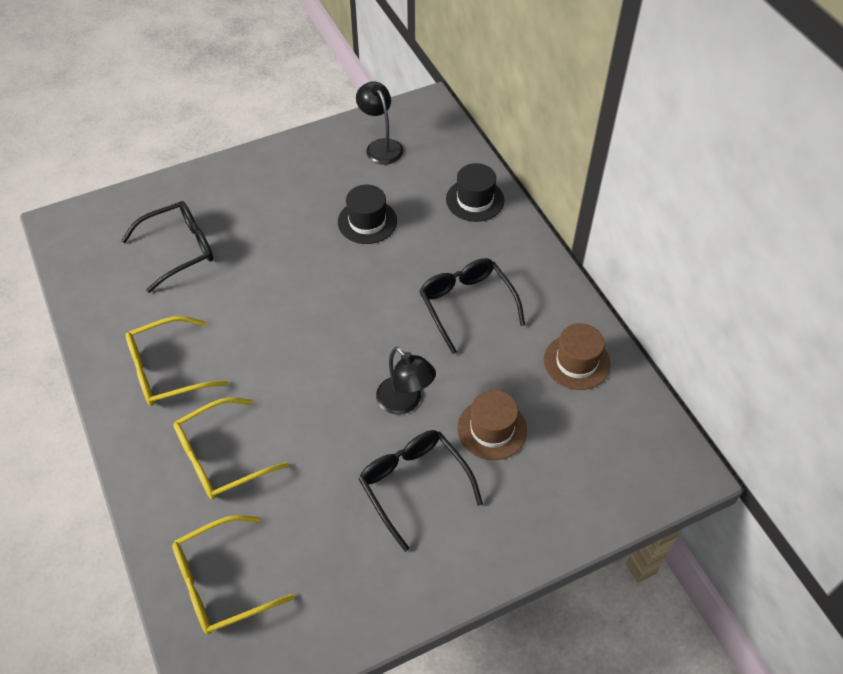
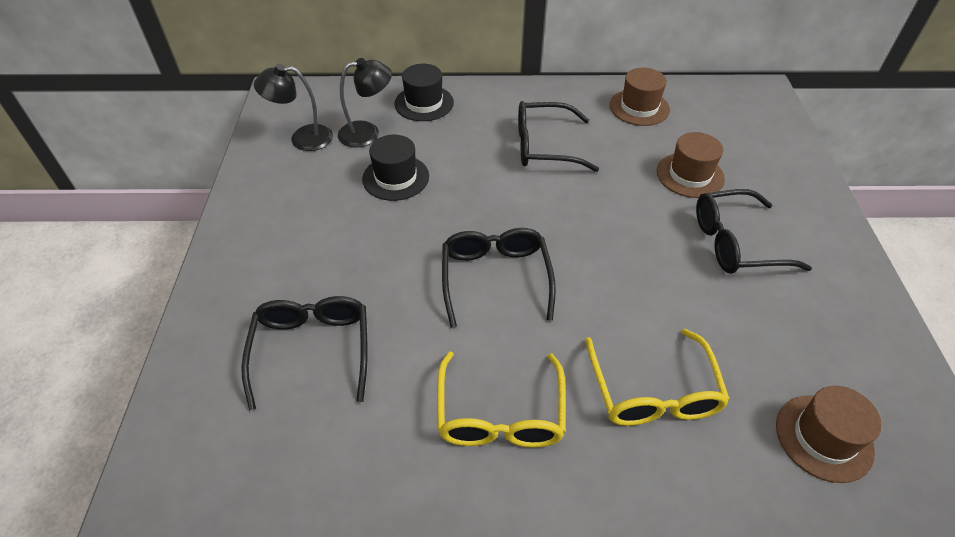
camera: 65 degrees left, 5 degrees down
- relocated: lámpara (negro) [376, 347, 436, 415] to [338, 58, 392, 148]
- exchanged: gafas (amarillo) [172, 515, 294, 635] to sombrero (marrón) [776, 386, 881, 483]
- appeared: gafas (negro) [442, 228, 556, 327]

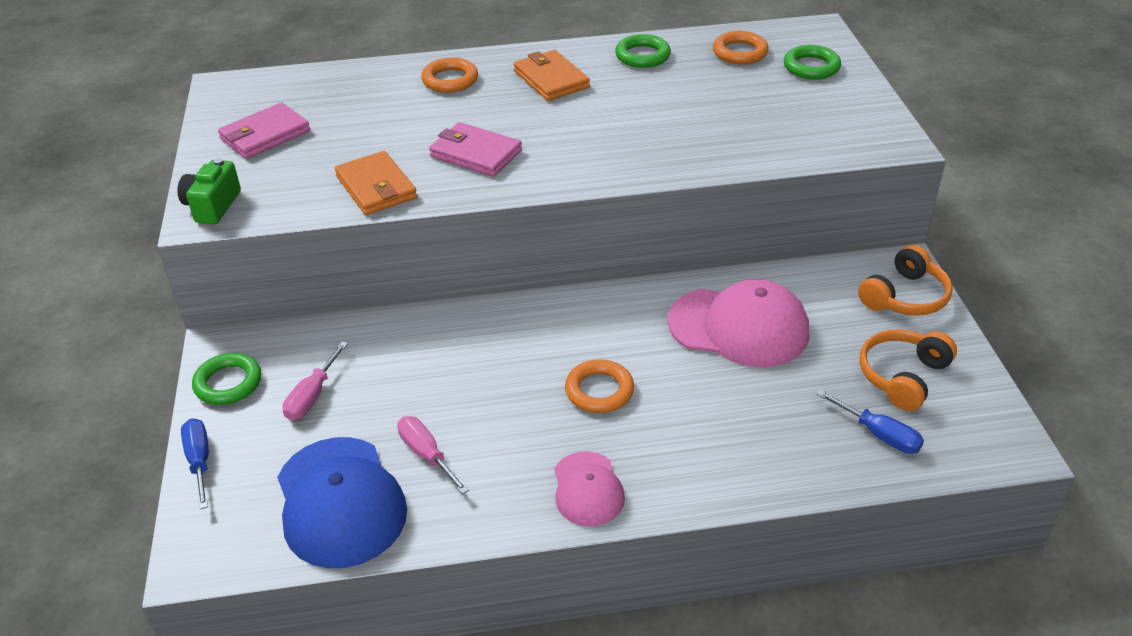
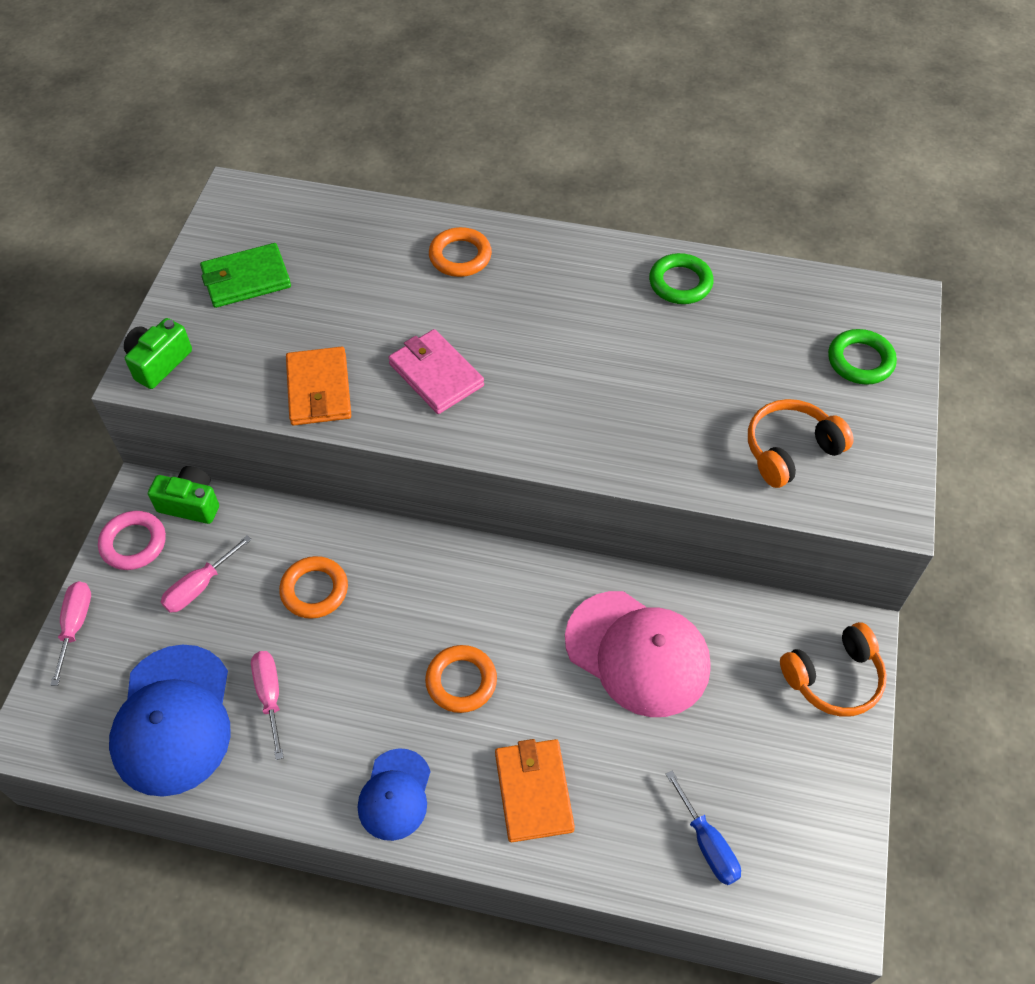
camera: 20 degrees right, 15 degrees up
- relocated: anillo (naranja) [713, 31, 769, 64] to [279, 556, 348, 619]
- relocated: cartera (naranja) [514, 50, 590, 101] to [495, 739, 575, 842]
- colour: cartera (rosa) [218, 102, 310, 159] to cartera (verde) [200, 243, 291, 308]
- relocated: auriculares (naranja) [859, 329, 957, 411] to [748, 399, 854, 488]
- colour: anillo (verde) [192, 353, 261, 405] to anillo (rosa) [98, 511, 166, 570]
- colour: destornillador (azul) [181, 418, 209, 509] to destornillador (rosa) [50, 581, 91, 686]
- colour: gorra (rosa) [554, 451, 625, 526] to gorra (azul) [358, 748, 431, 841]
- appeared: cámara (verde) [148, 466, 219, 524]

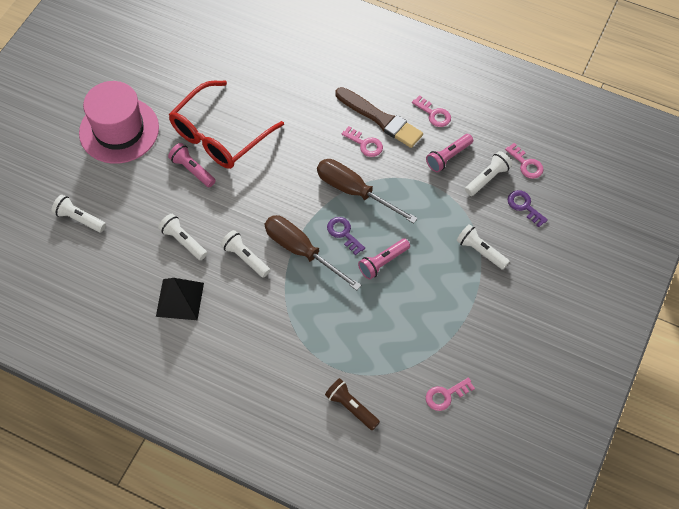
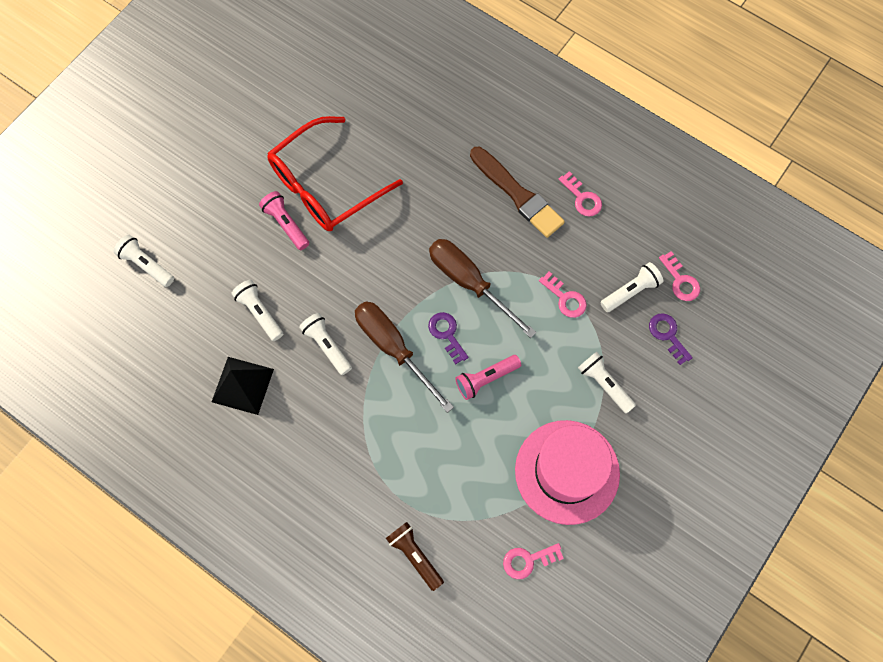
camera: 10 degrees right, 10 degrees up
- relocated: sombrero (rosa) [79, 81, 159, 164] to [515, 420, 620, 525]
- relocated: llave (rosa) [342, 126, 383, 157] to [539, 272, 587, 318]
- missing: lámpara de mano (rosa) [426, 134, 473, 172]

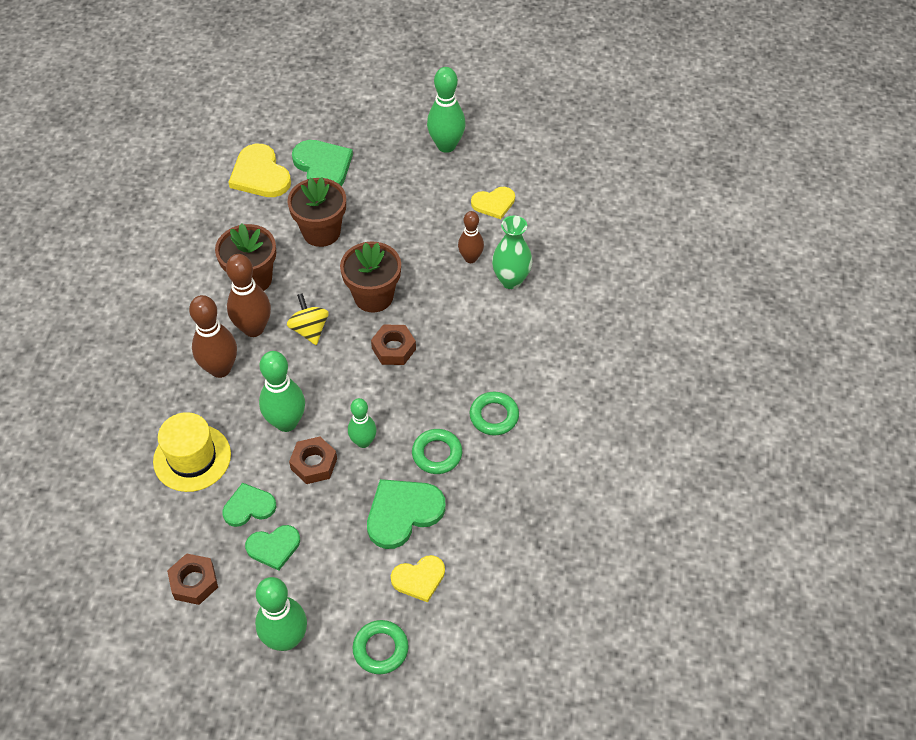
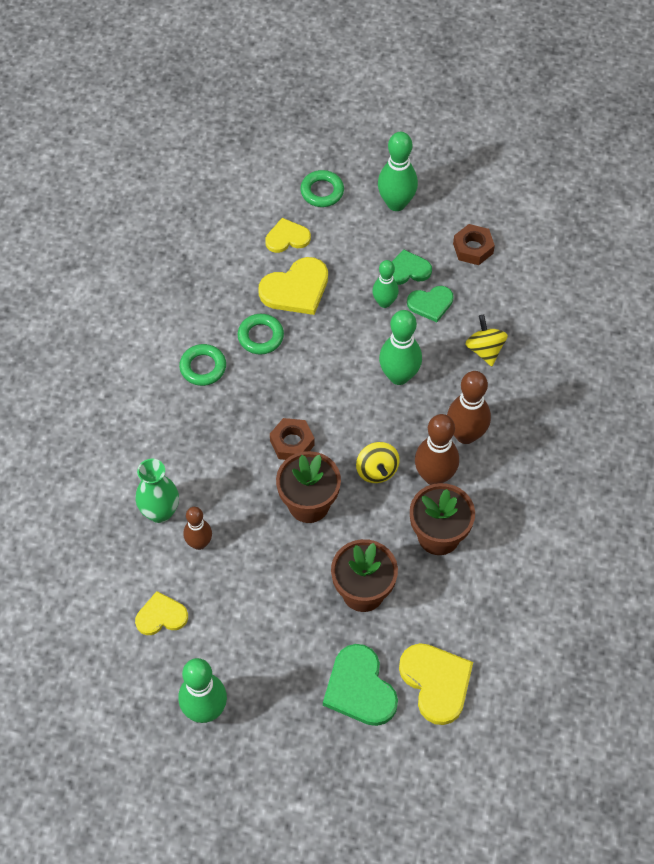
camera: 175 degrees left, 5 degrees up
- relocated: bolo (verde) [348, 398, 377, 448] to [372, 260, 399, 308]
- exchanged: sombrero (amarillo) [153, 412, 231, 492] to peonza (amarillo) [465, 314, 508, 366]
- missing: tuerca (marrón) [289, 437, 337, 484]
- colour: corazón (verde) [367, 479, 446, 549] to corazón (amarillo) [258, 257, 328, 315]

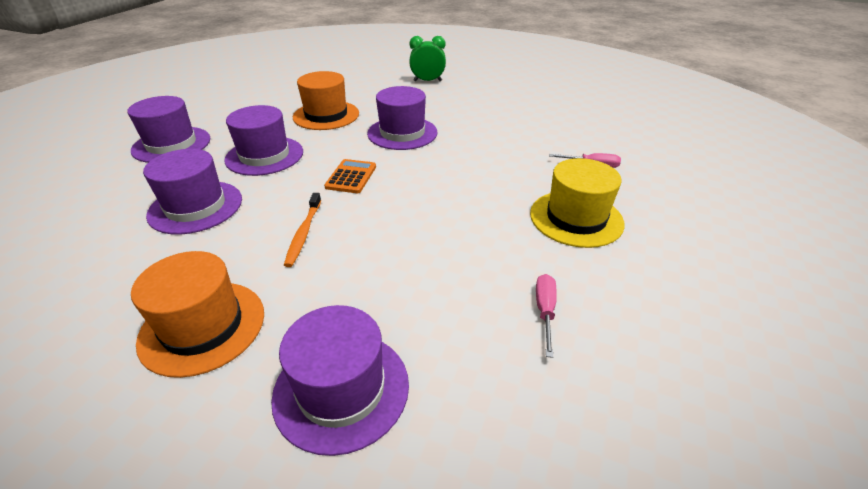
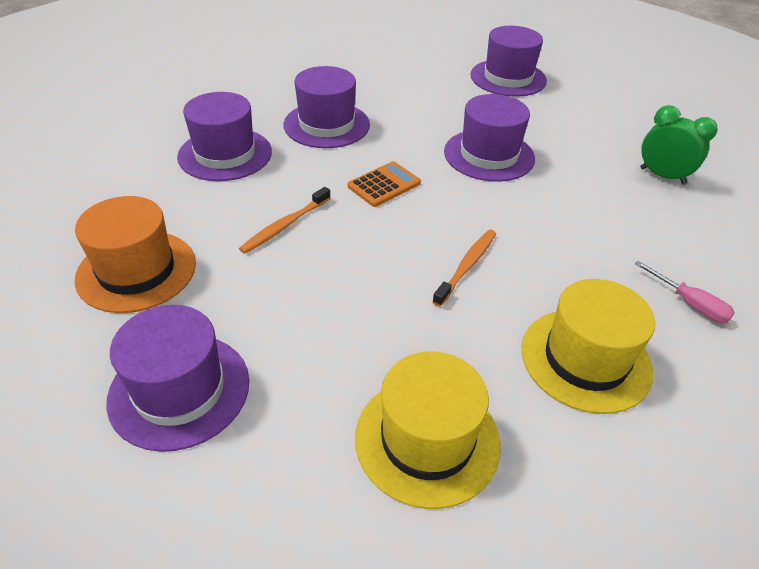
camera: 35 degrees right, 5 degrees up
- relocated: despertador (verde) [409, 36, 446, 81] to [640, 105, 718, 184]
- missing: sombrero (naranja) [293, 71, 359, 130]
- relocated: sombrero (morado) [127, 96, 210, 163] to [470, 26, 547, 97]
- exchanged: destornillador (rosa) [536, 274, 557, 358] to sombrero (amarillo) [355, 351, 501, 509]
- appeared: cepillo de dientes (naranja) [432, 230, 496, 307]

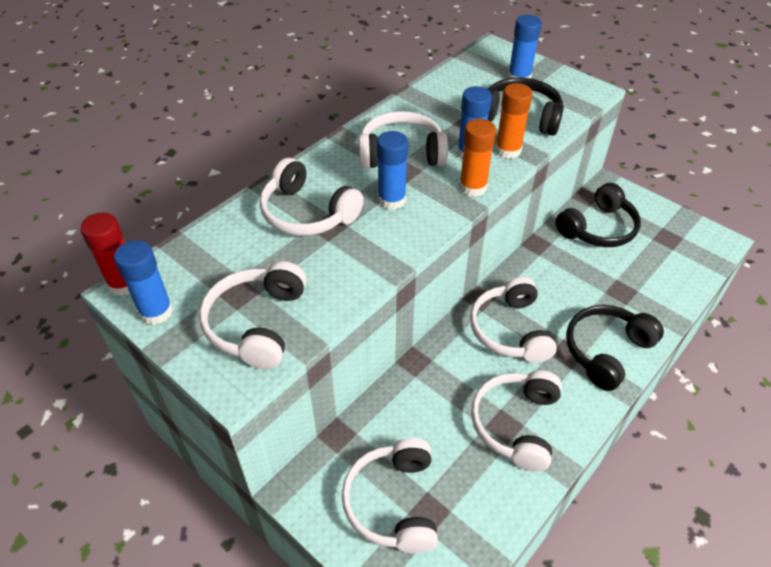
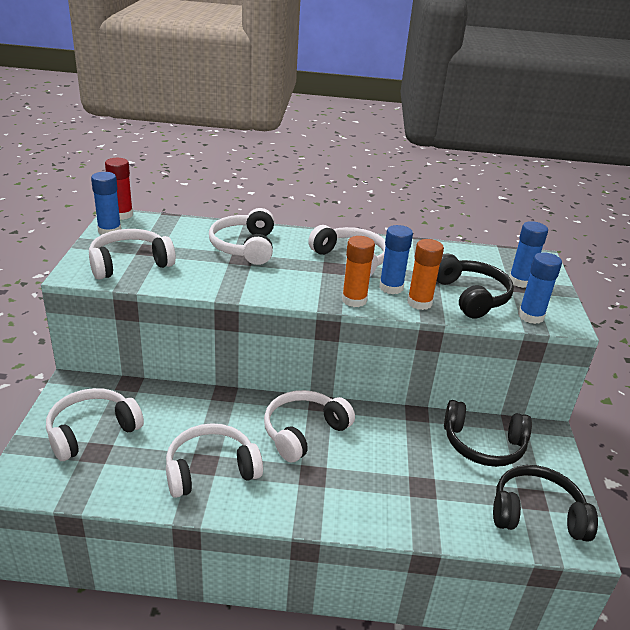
camera: 50 degrees right, 15 degrees down
- relocated: barra de pegamento (azul) [377, 131, 408, 210] to [518, 252, 562, 324]
- relocated: auriculares (negro) [566, 305, 664, 391] to [493, 465, 598, 542]

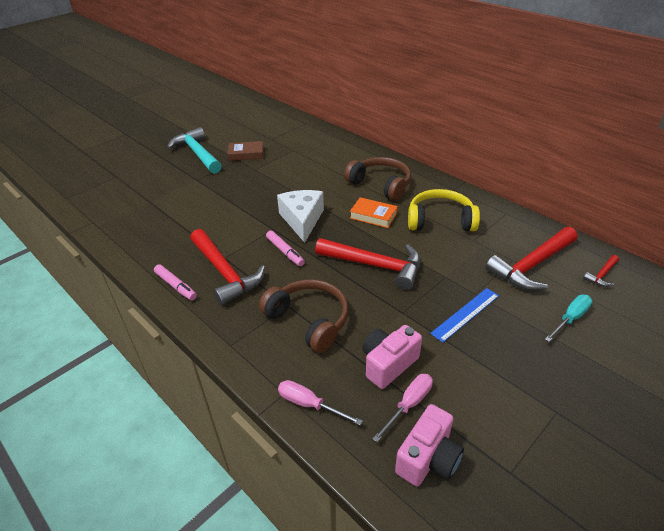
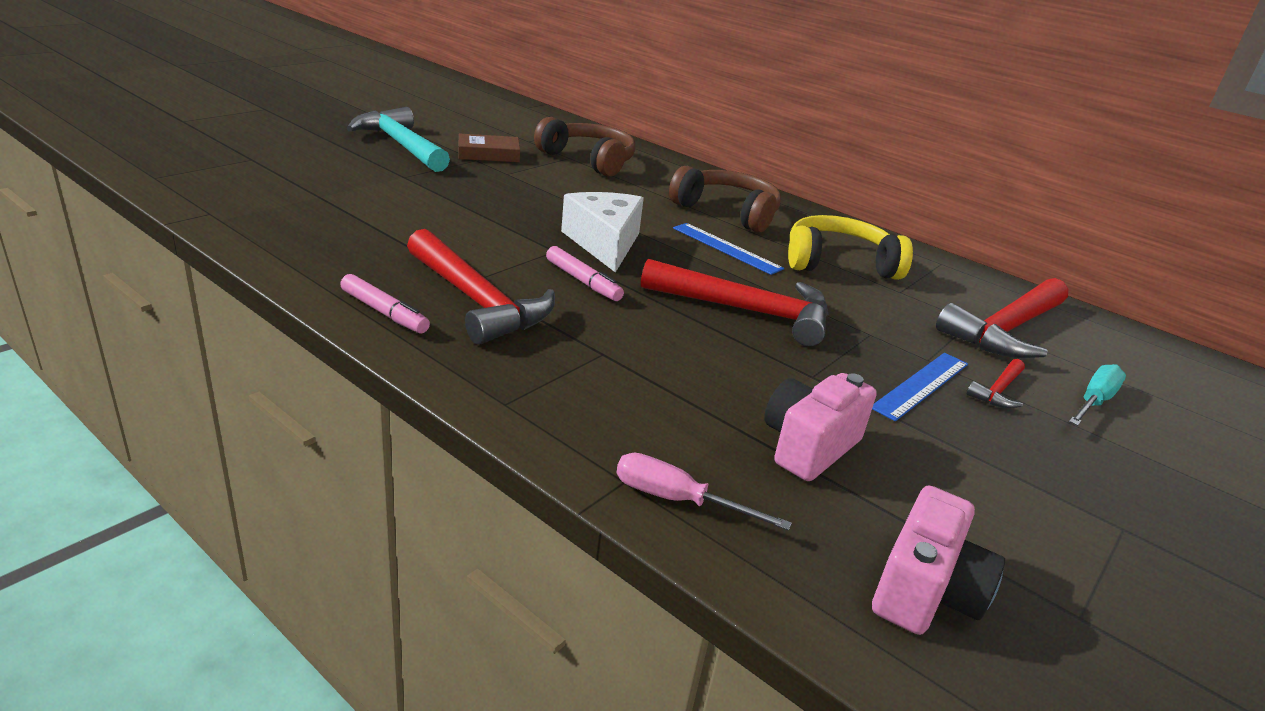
camera: 10 degrees left, 10 degrees down
- exchanged: libro (naranja) [350, 197, 398, 228] to regla (azul) [673, 223, 784, 275]
- relocated: martillo (rojo) [583, 255, 619, 287] to [967, 359, 1025, 408]
- relocated: auriculares (marrón) [259, 279, 348, 353] to [534, 117, 635, 177]
- missing: destornillador (rosa) [373, 374, 433, 442]

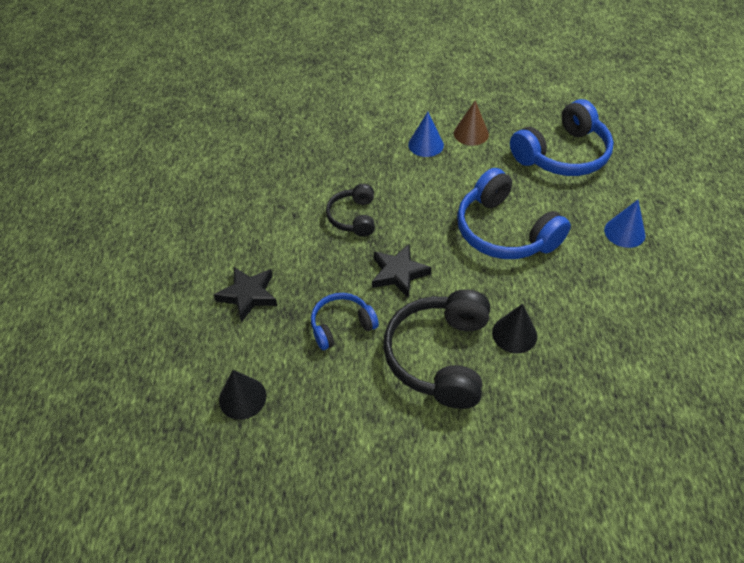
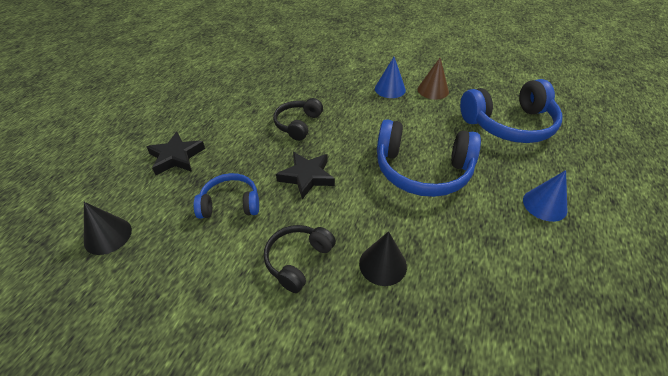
camera: 20 degrees right, 5 degrees down
- spun: auriculares (azul) [457, 168, 571, 259] = [377, 119, 481, 197] 60 degrees counterclockwise
- size: auriculares (negro) [383, 289, 490, 409] = [264, 225, 336, 293] x0.56

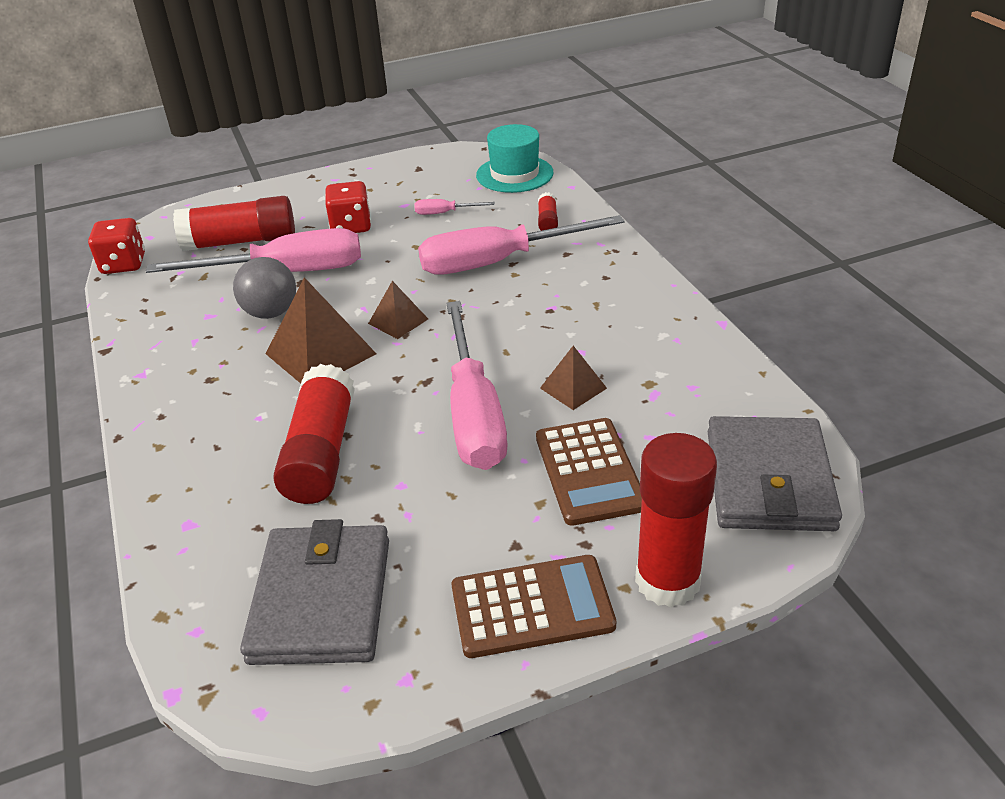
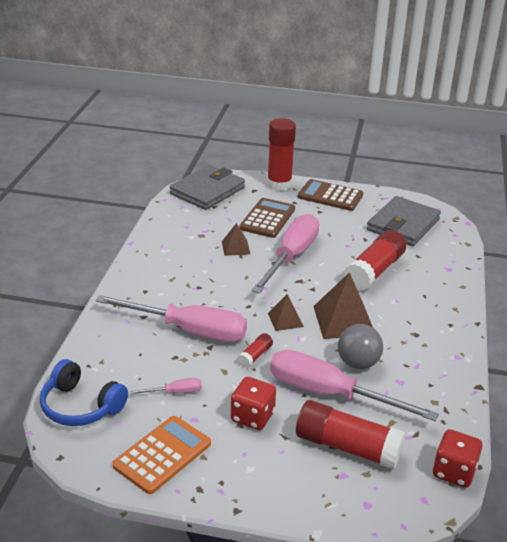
camera: 150 degrees left, 5 degrees down
- exchanged: sombrero (turquesa) [476, 124, 554, 193] to auriculares (azul) [40, 359, 128, 426]
- relocated: barra de pegamento (rojo) [538, 192, 558, 231] to [237, 333, 273, 368]
- spun: destornillador (rosa) [415, 199, 495, 215] = [130, 378, 202, 394] 45 degrees counterclockwise
- appeared: calculadora (naranja) [112, 416, 211, 494]

